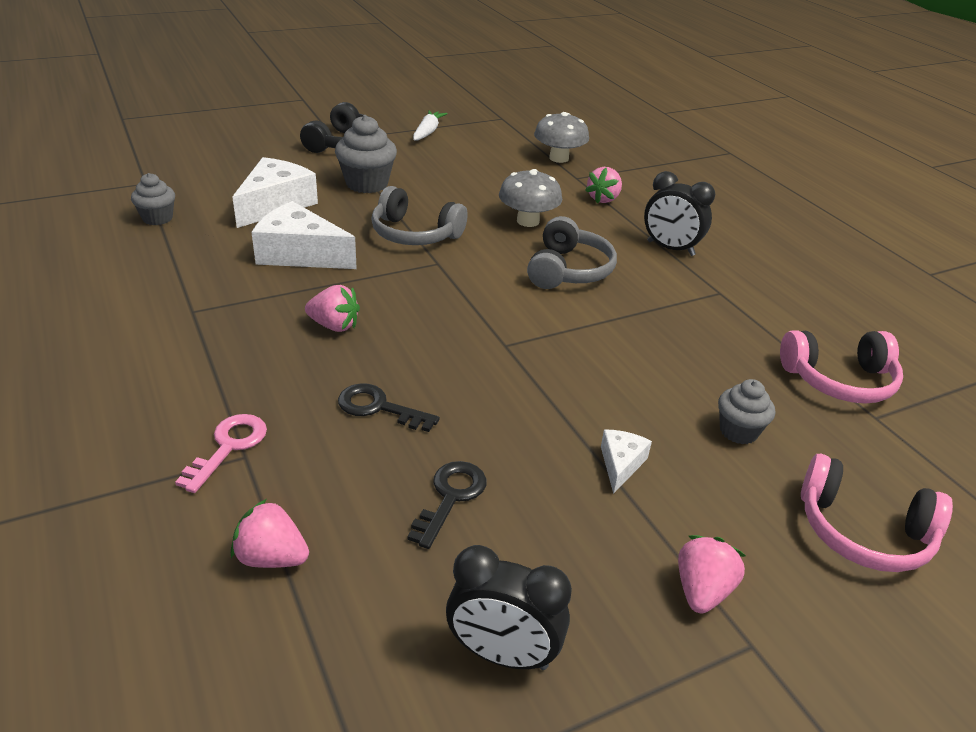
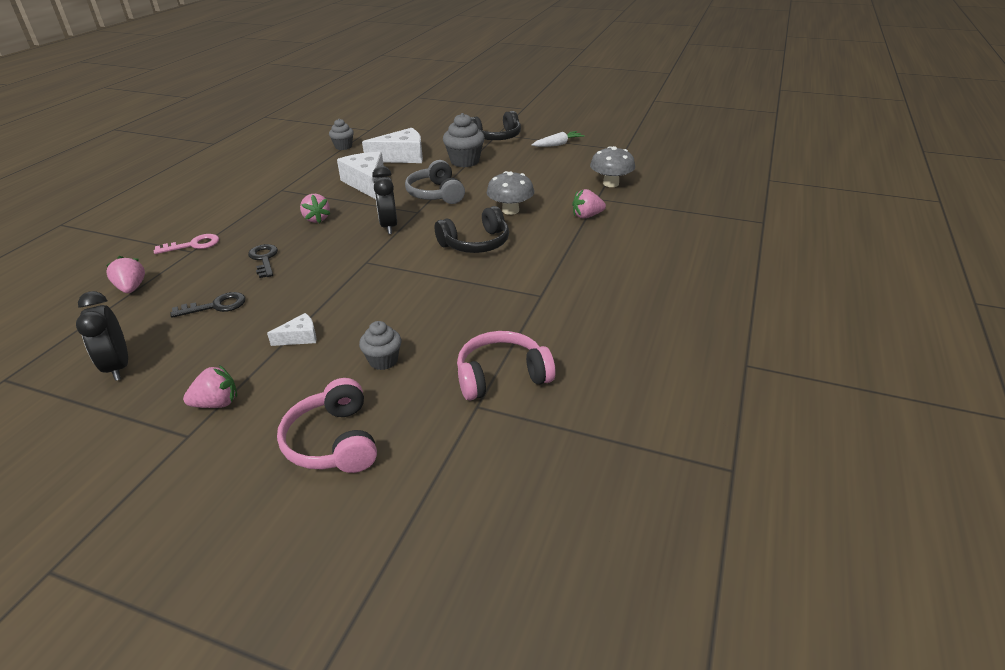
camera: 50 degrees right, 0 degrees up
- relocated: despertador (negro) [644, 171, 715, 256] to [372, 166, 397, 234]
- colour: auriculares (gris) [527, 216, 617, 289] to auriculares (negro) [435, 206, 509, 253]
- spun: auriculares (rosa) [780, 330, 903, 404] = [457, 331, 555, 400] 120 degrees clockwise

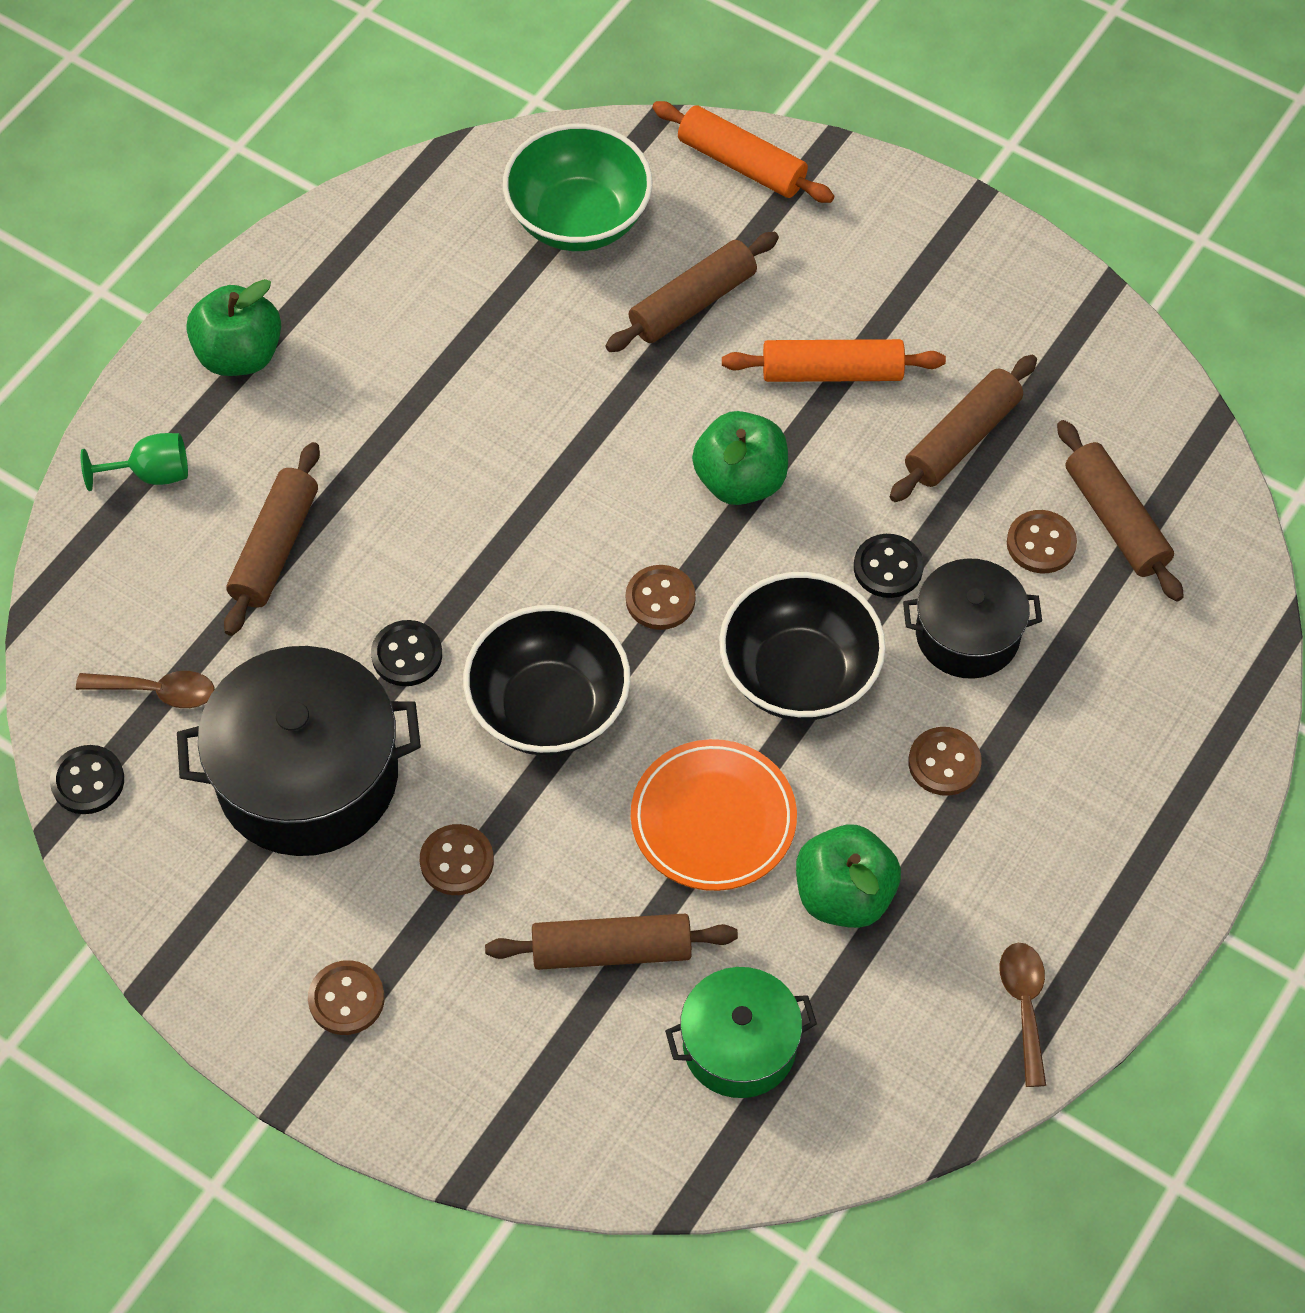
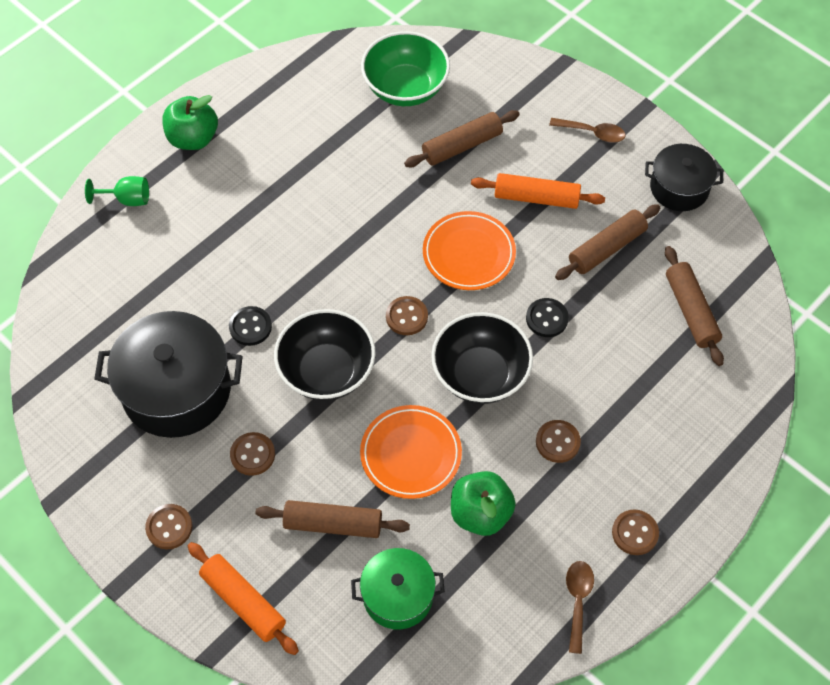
camera: 10 degrees right, 0 degrees up
- relocated: rodillo (naranja) [652, 101, 834, 203] to [188, 542, 299, 655]
- exchanged: manzana (verde) [692, 411, 788, 505] to plato (naranja) [423, 211, 516, 290]
- missing: rodillo (marrón) [224, 442, 320, 636]
- relocated: botón (marrón) [1007, 510, 1077, 573] to [612, 510, 659, 555]
- relocated: olla (negro) [903, 558, 1042, 679] to [645, 144, 723, 211]
- relocated: cuchara (marrón) [76, 671, 214, 708] to [549, 118, 626, 143]
- missing: botón (negro) [50, 745, 124, 814]

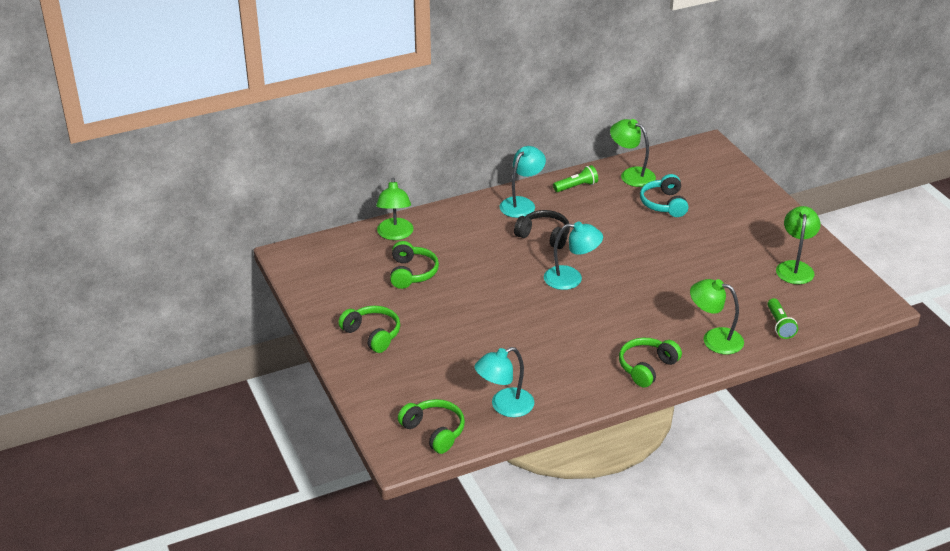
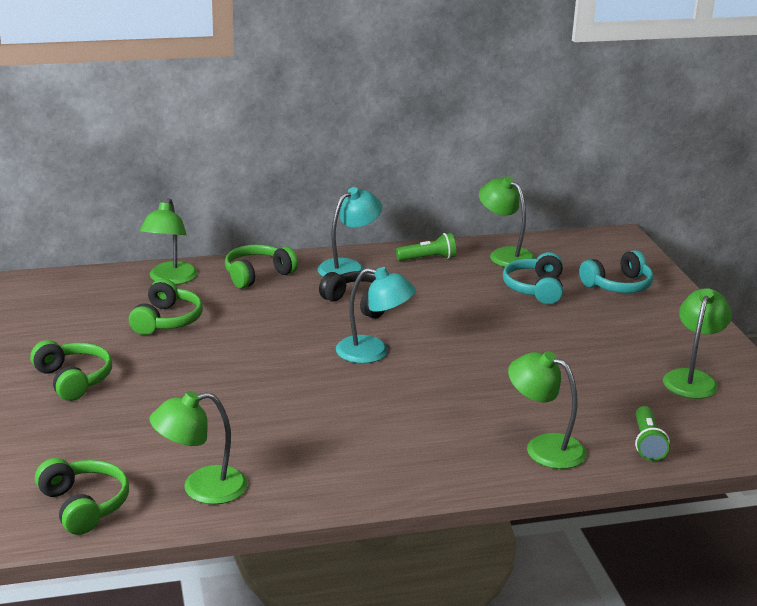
camera: 10 degrees right, 10 degrees down
- relocated: auriculares (verde) [619, 338, 682, 388] to [225, 244, 298, 289]
- colour: lámpara (turquesa) [474, 347, 534, 417] to lámpara (verde) [149, 391, 248, 504]
- appeared: auriculares (turquesa) [579, 250, 653, 293]

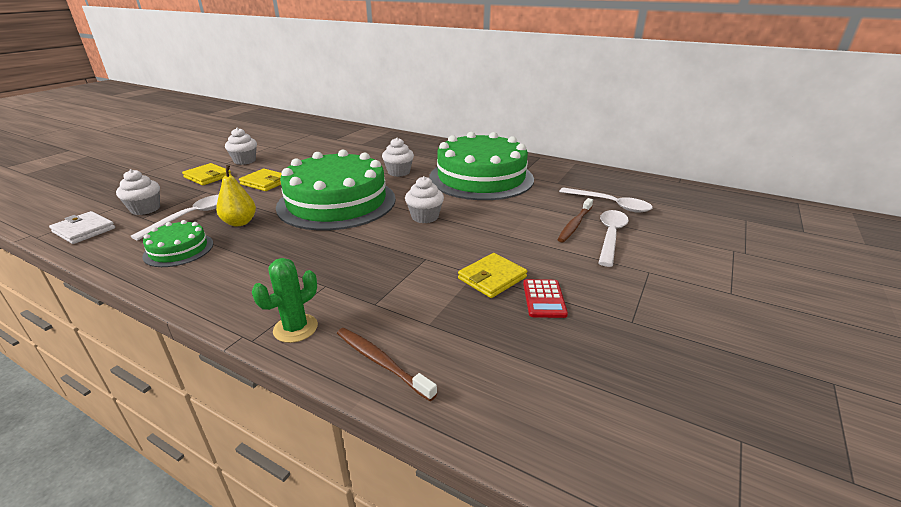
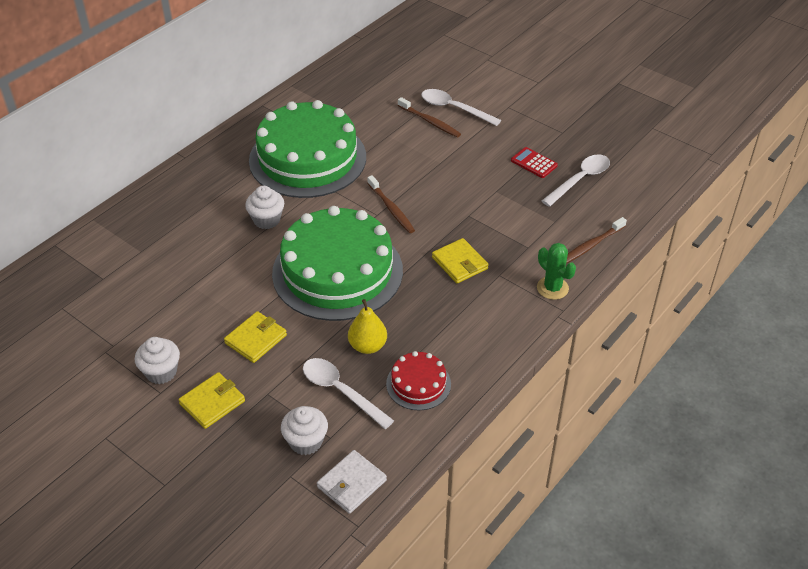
camera: 80 degrees left, 15 degrees up
- exchanged: magdalena (blanco) [405, 176, 444, 223] to cepillo de dientes (marrón) [367, 175, 415, 233]
- relocated: cuchara (blanco) [559, 188, 653, 213] to [542, 154, 610, 207]
- colour: tarta (verde) [142, 220, 213, 267] to tarta (rojo) [386, 351, 451, 410]
- relocated: cartera (amarillo) [458, 253, 527, 298] to [432, 238, 489, 283]
- spun: calculadora (rojo) [523, 279, 568, 318] = [511, 147, 558, 178] 150 degrees counterclockwise

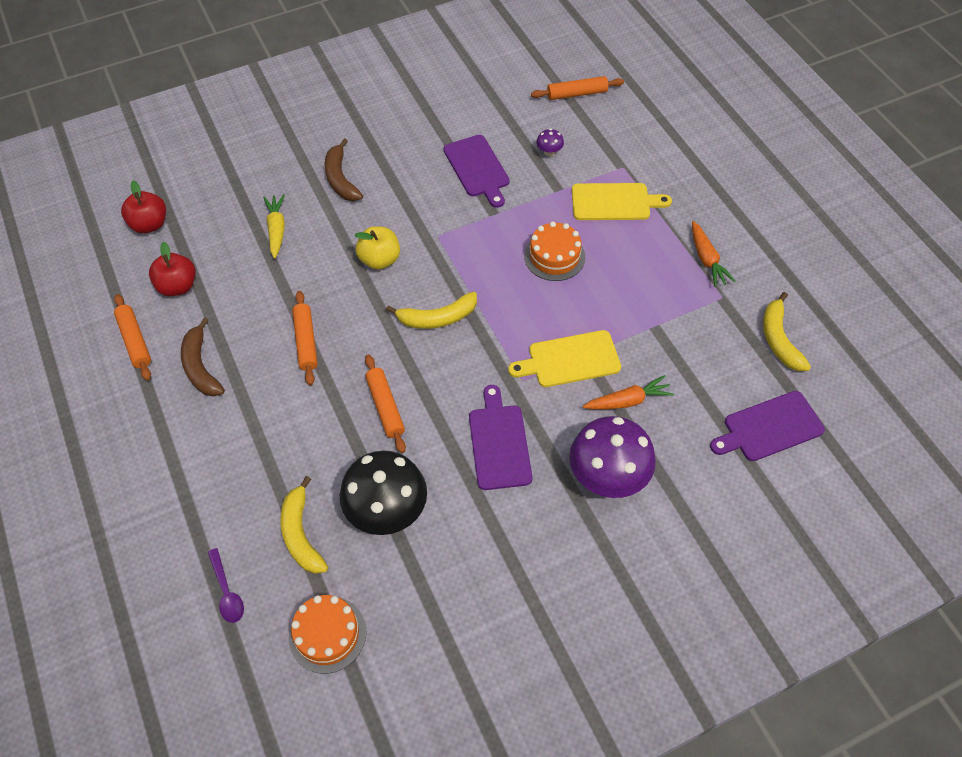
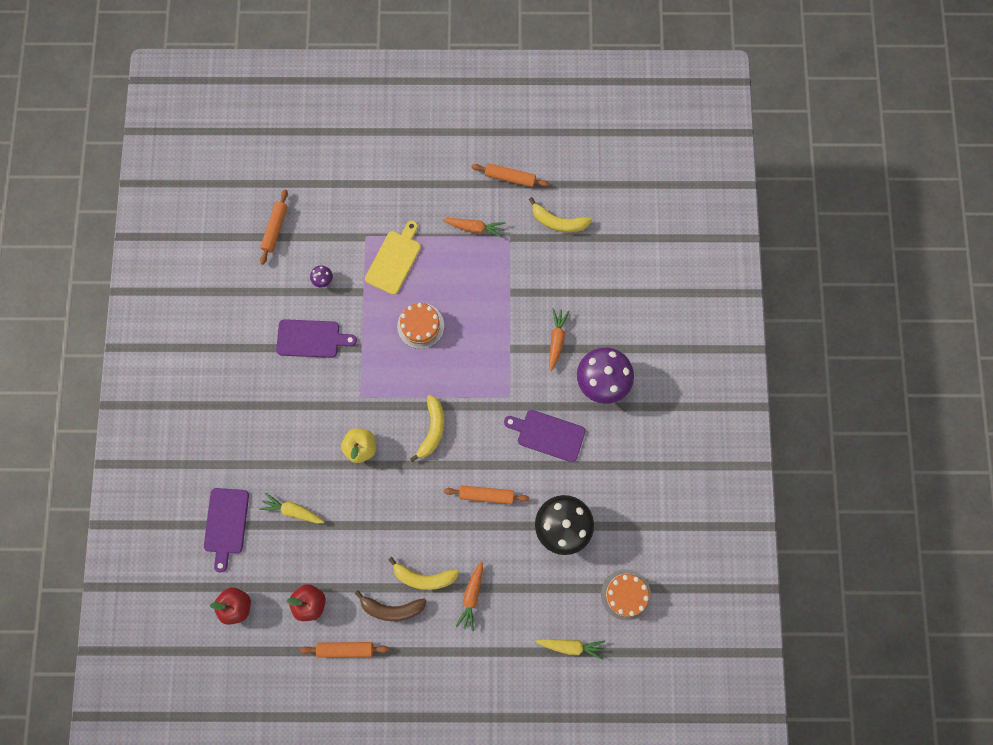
camera: 65 degrees left, 20 degrees up
- missing: plátano (marrón) [325, 138, 363, 201]
- relocated: rodillo (naranja) [292, 291, 318, 385] to [472, 163, 549, 187]
- missing: tabla de cortar (amarillo) [508, 330, 621, 387]
- relocated: tabla de cortar (morado) [710, 391, 825, 461] to [204, 488, 249, 572]
- relocated: plátano (amarillo) [280, 476, 328, 574] to [388, 557, 459, 590]
- exchanged: cuchara (morado) [208, 548, 244, 623] to zanahoria (amarillo) [536, 639, 605, 660]
- appeared: zanahoria (naranja) [455, 562, 483, 631]

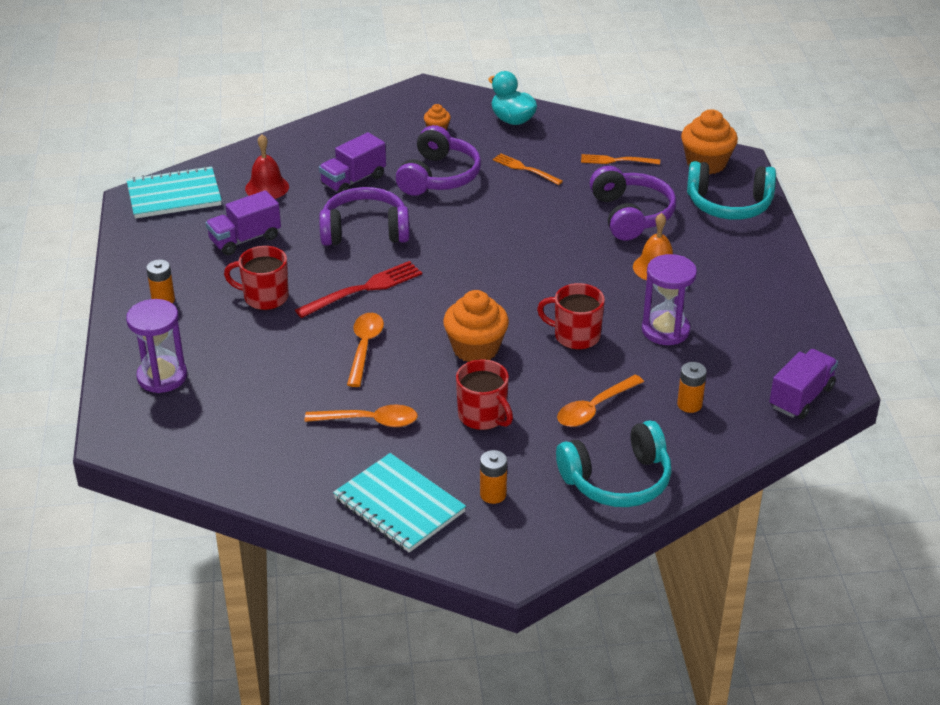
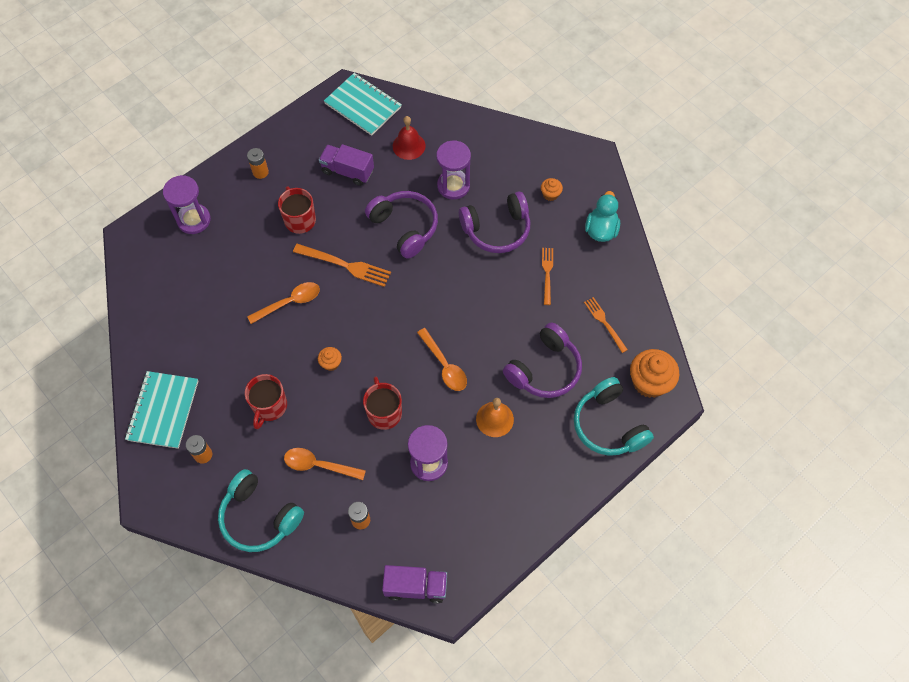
camera: 55 degrees right, 25 degrees up
- exchanged: camión (morado) [319, 132, 386, 193] to reloj de arena (morado) [436, 141, 471, 199]
- colour: tenedor (rojo) [295, 261, 422, 318] to tenedor (naranja) [293, 244, 391, 287]
- size: magdalena (naranja) [443, 290, 509, 362] = [318, 347, 342, 371] x0.50
- relocated: cuchara (naranja) [305, 405, 418, 427] to [417, 328, 467, 391]

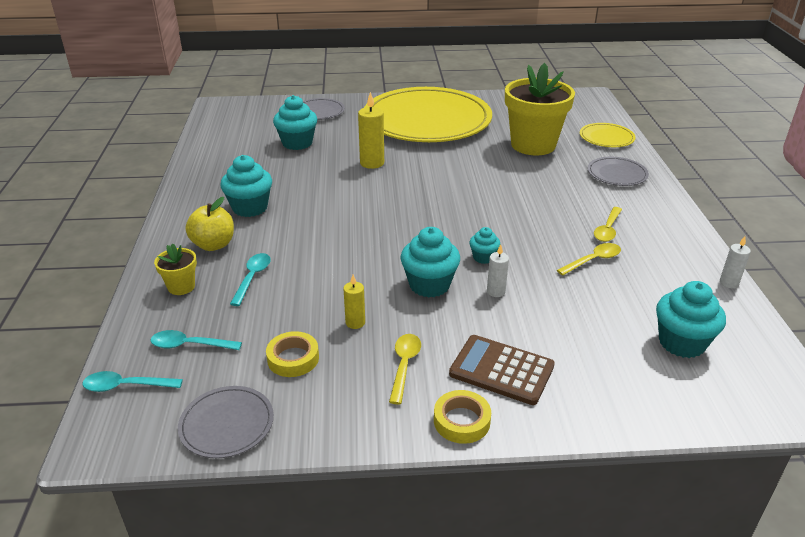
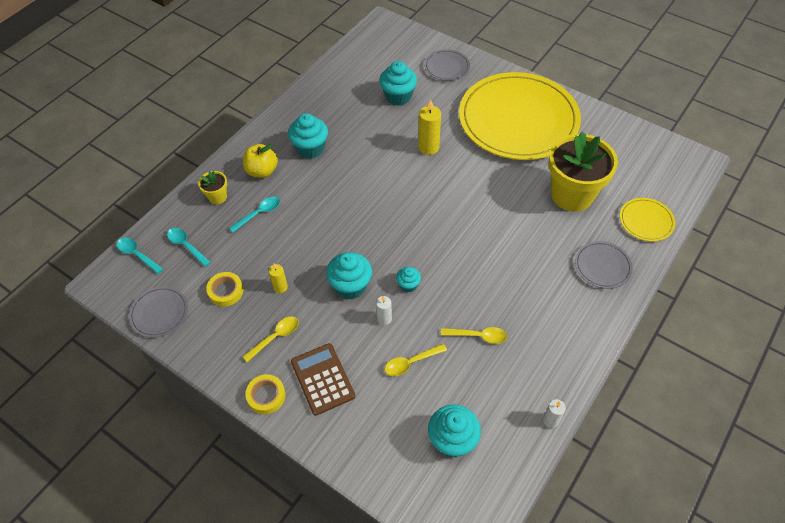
camera: 40 degrees right, 20 degrees up
- relocated: cuchara (amarillo) [594, 207, 622, 242] to [385, 344, 447, 376]

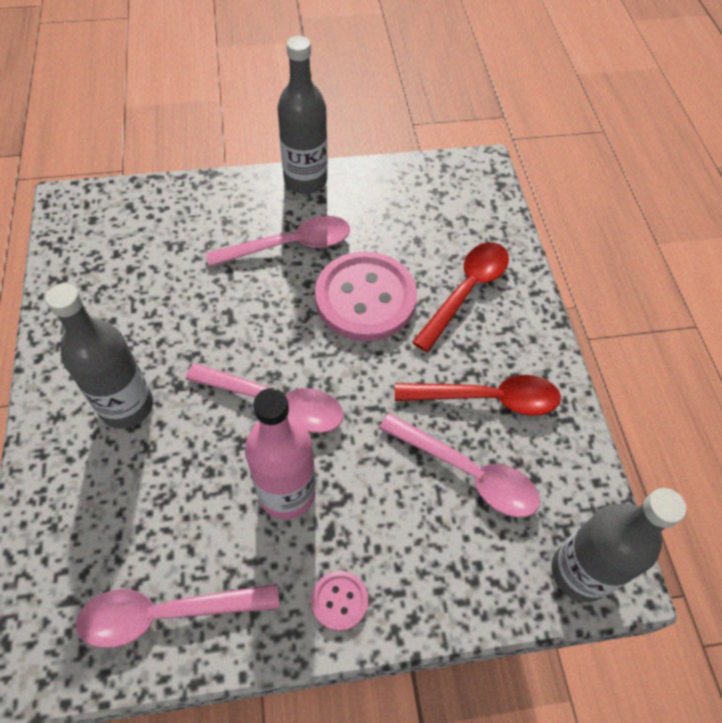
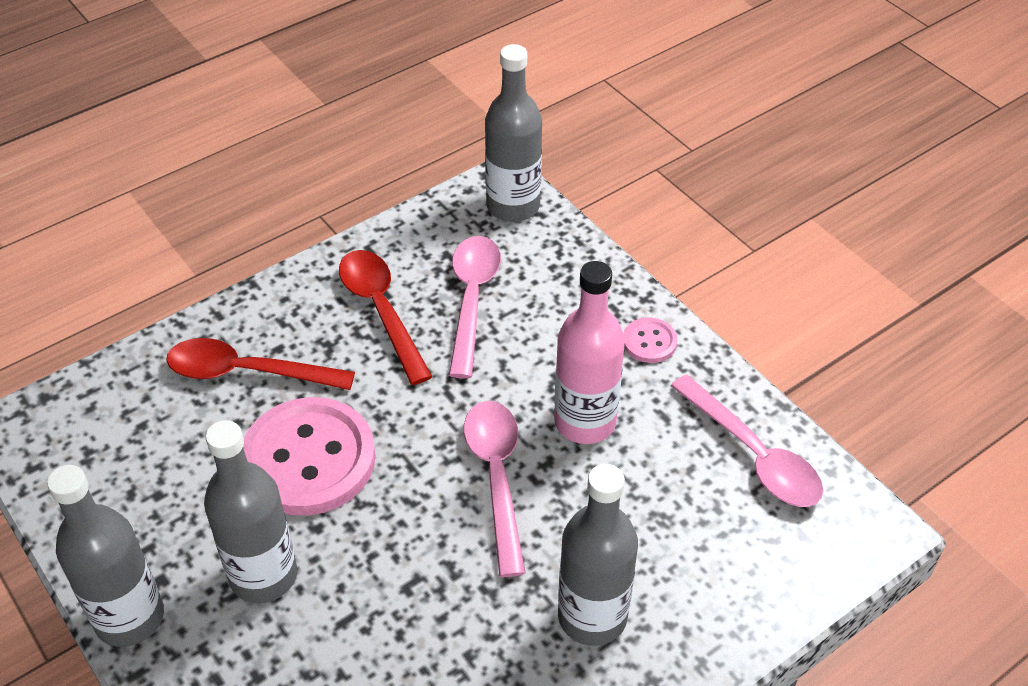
camera: 115 degrees left, 10 degrees down
- exchanged: cuchara (rosa) [206, 216, 350, 267] to botella (gris) [204, 420, 297, 603]

